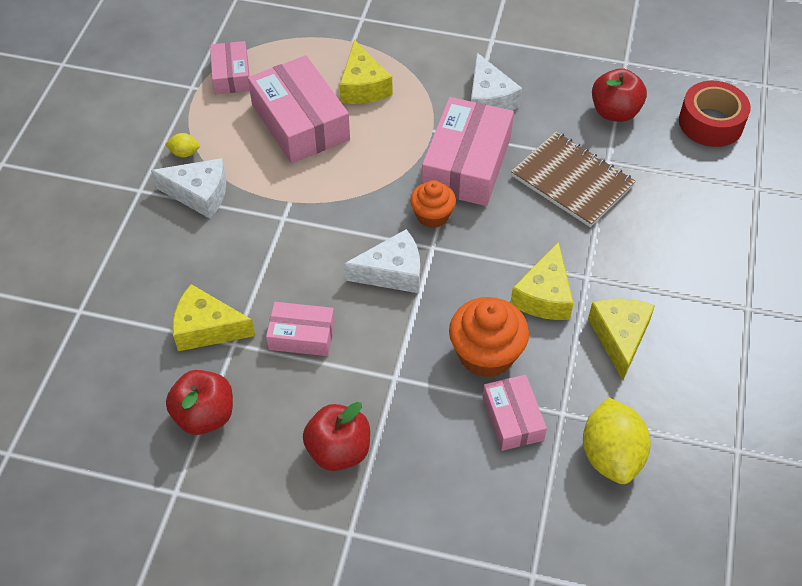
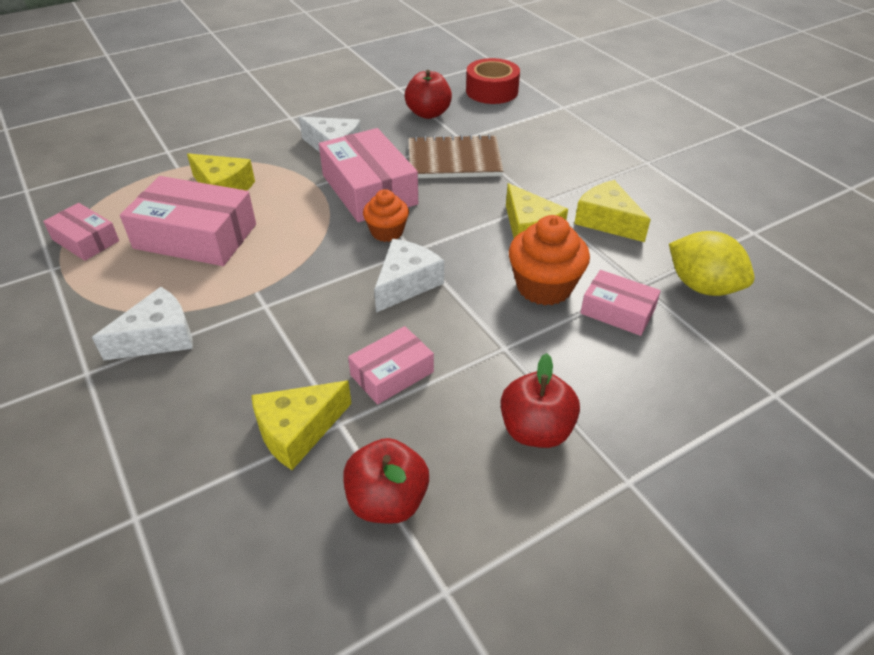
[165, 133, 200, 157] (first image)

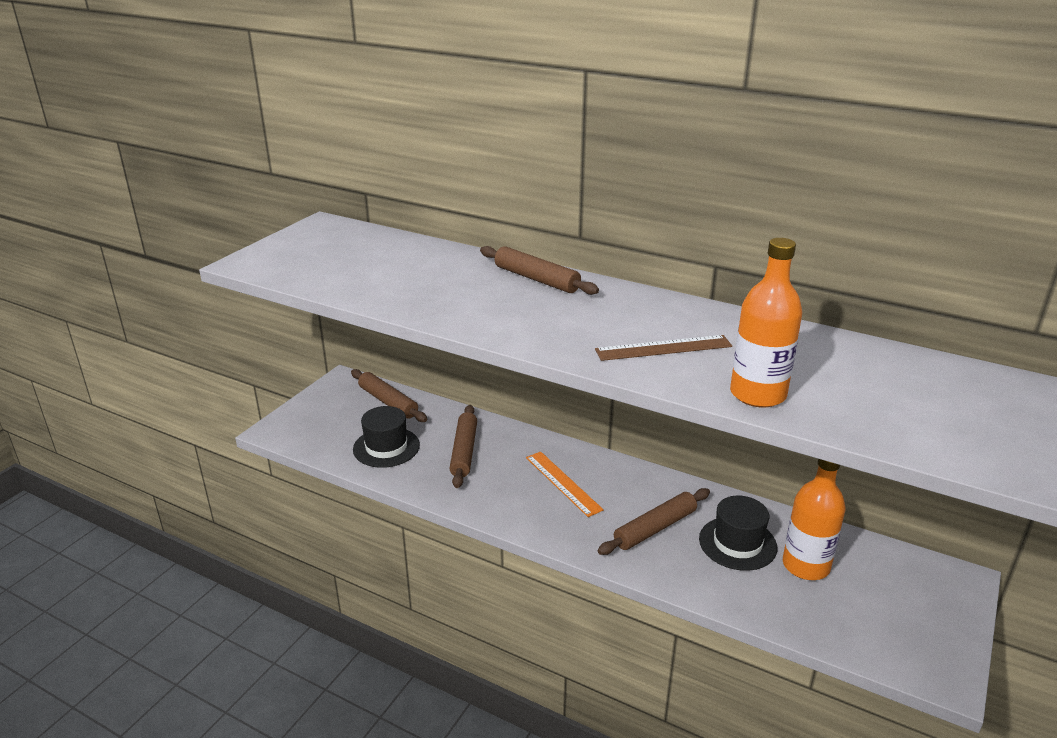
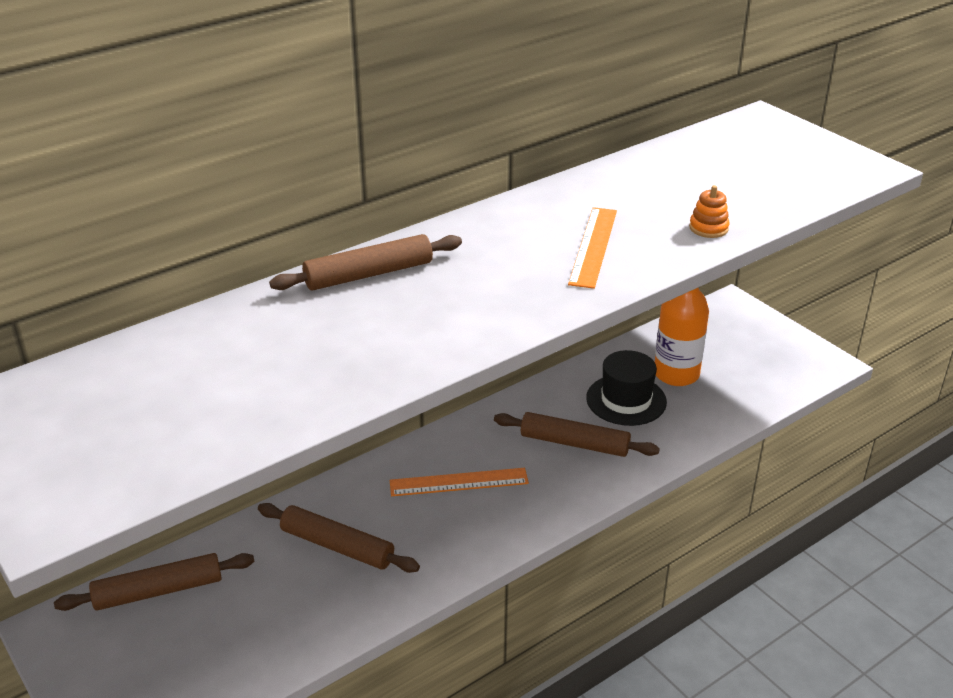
[353, 406, 420, 468] (first image)
[568, 207, 617, 289]
[494, 412, 660, 457]
[689, 185, 730, 238]

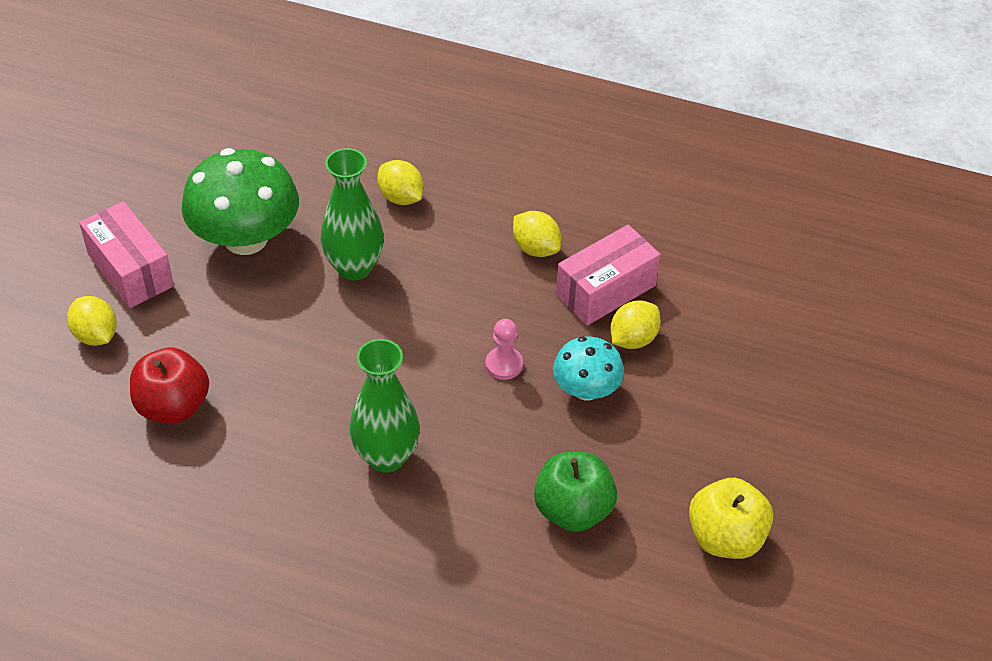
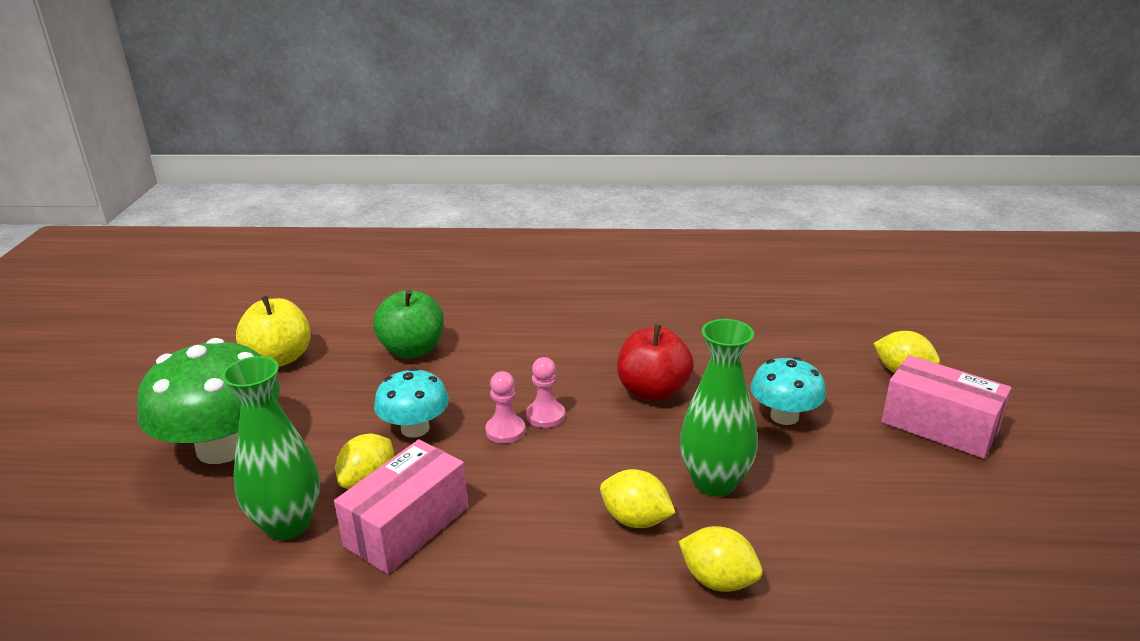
[617, 324, 694, 401]
[137, 338, 280, 464]
[222, 356, 320, 540]
[600, 469, 676, 528]
[526, 357, 565, 428]
[751, 357, 826, 425]

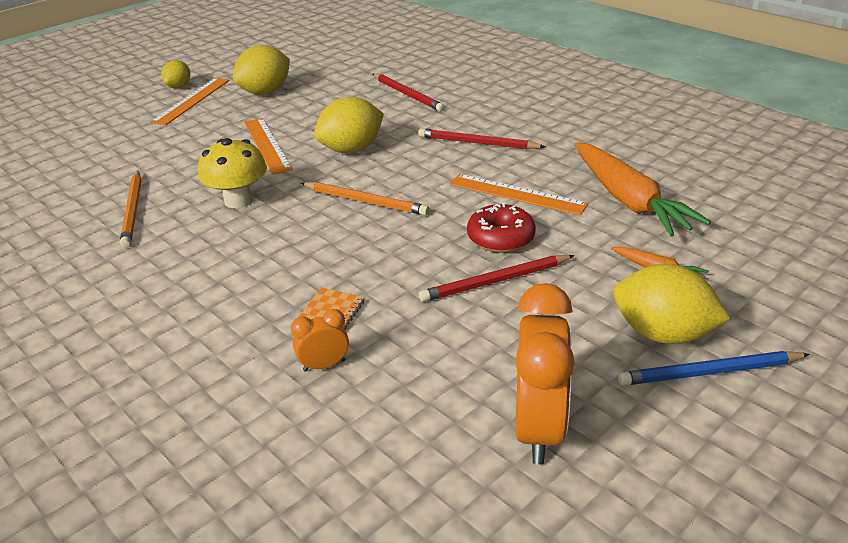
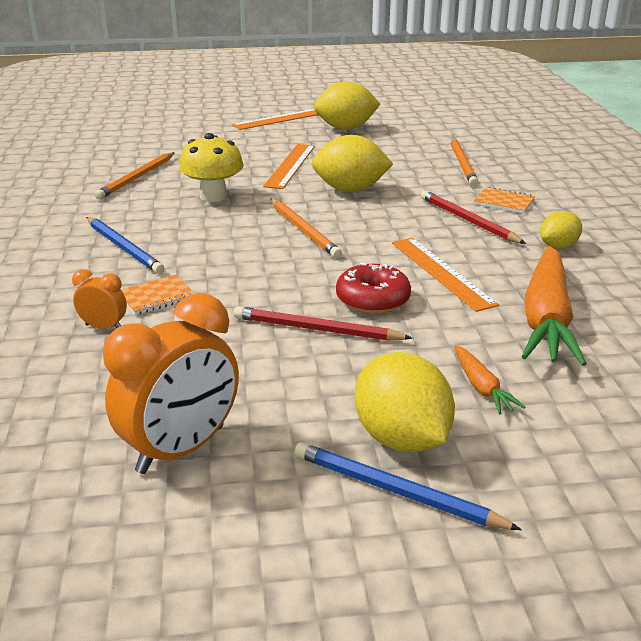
[540, 211, 582, 249]
[451, 138, 478, 186]
[86, 217, 164, 274]
[474, 187, 535, 213]

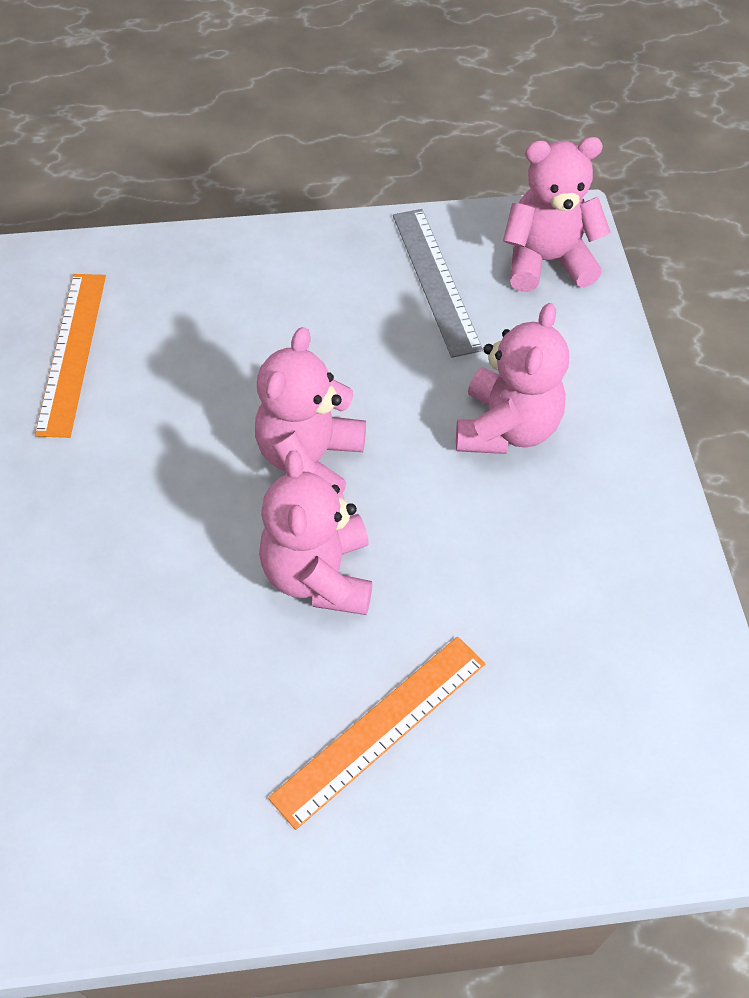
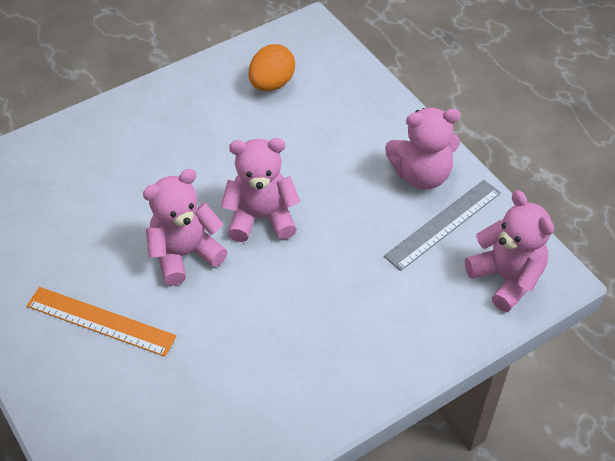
[249, 44, 295, 91]
[385, 108, 460, 189]

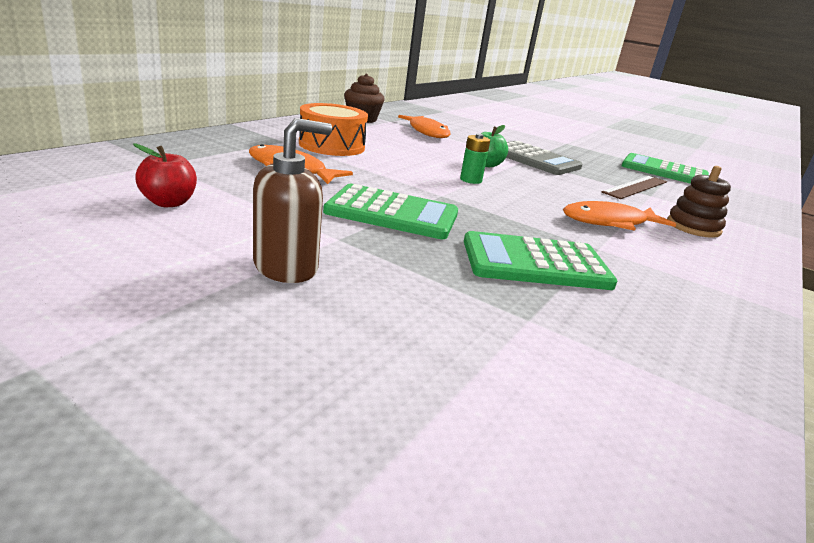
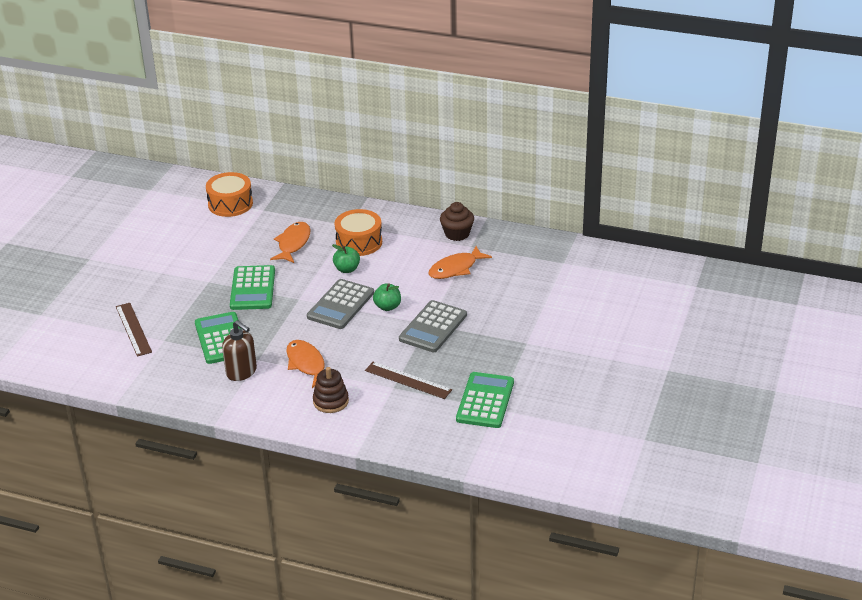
[133, 143, 197, 207] (first image)
[222, 320, 257, 381]
[307, 279, 374, 329]
[116, 303, 152, 357]
[206, 172, 253, 217]
[332, 244, 360, 273]

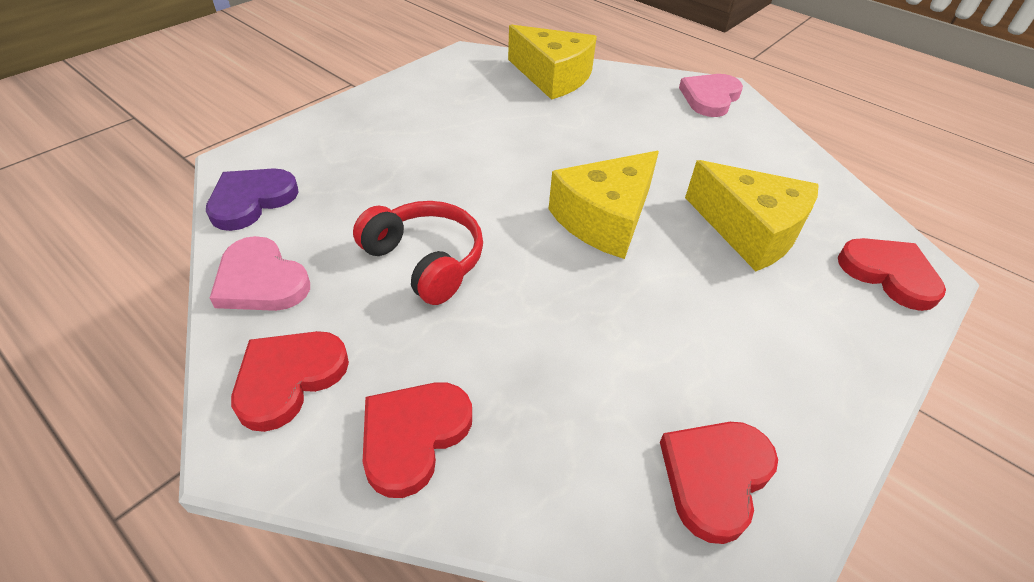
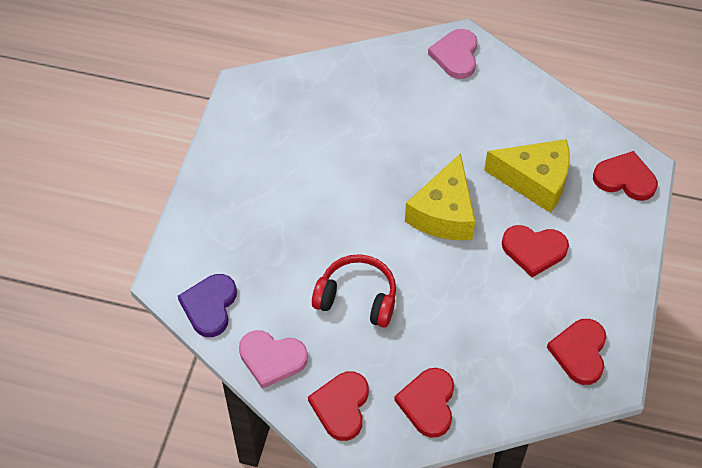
[508, 25, 597, 100] (first image)
[502, 225, 569, 277]

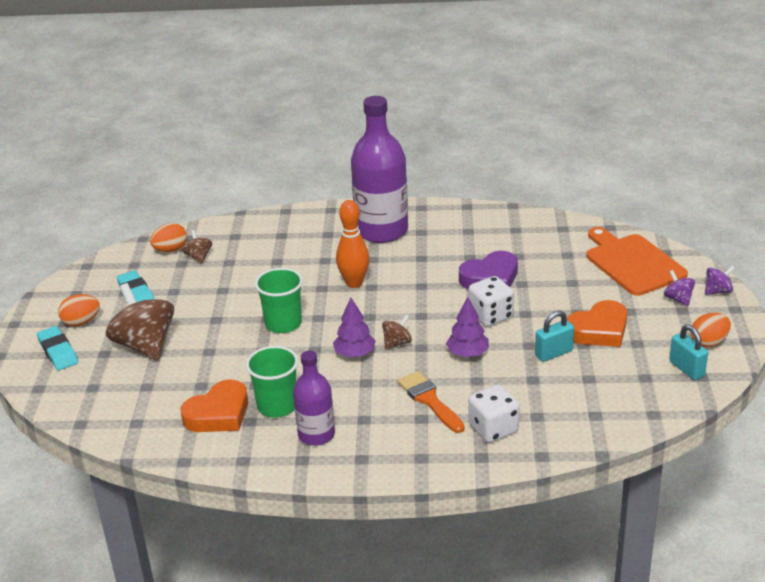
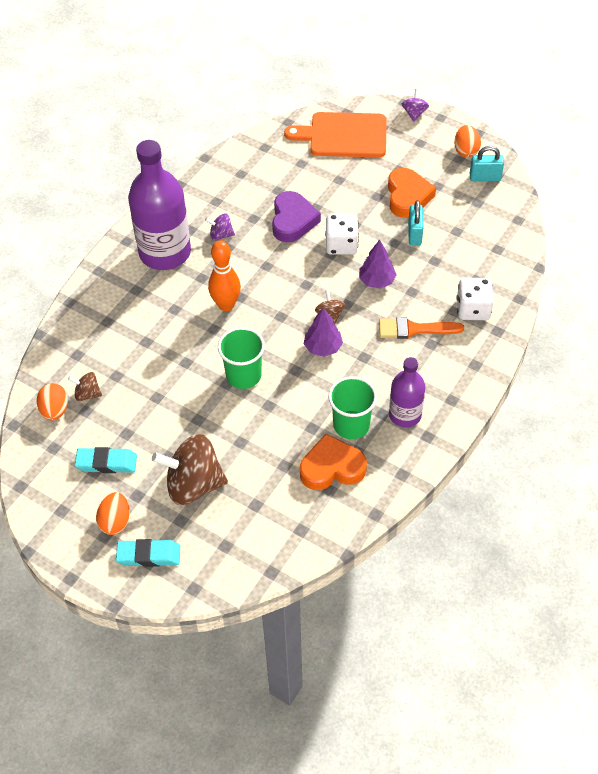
[300, 434, 367, 490]
[205, 213, 235, 240]

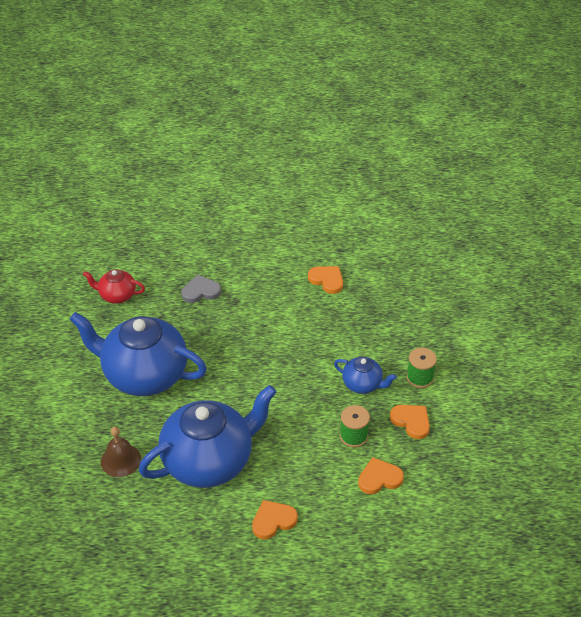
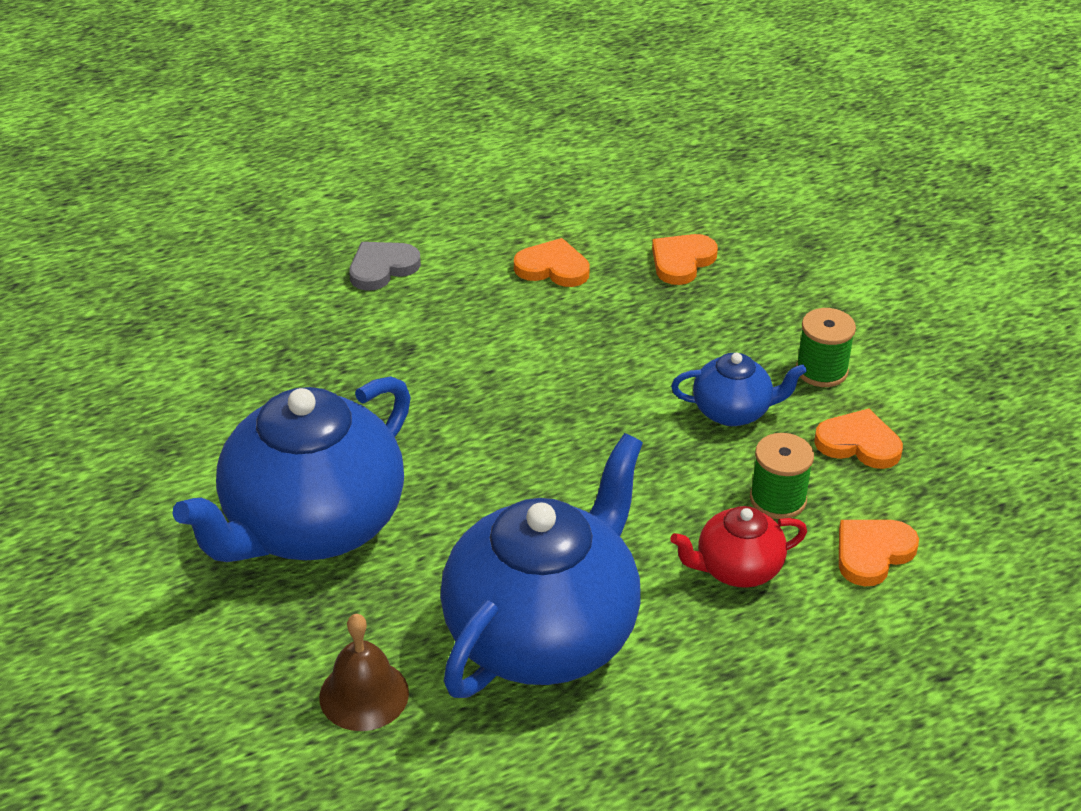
[173, 376, 411, 562]
[670, 506, 807, 588]
[349, 242, 421, 291]
[652, 234, 718, 285]

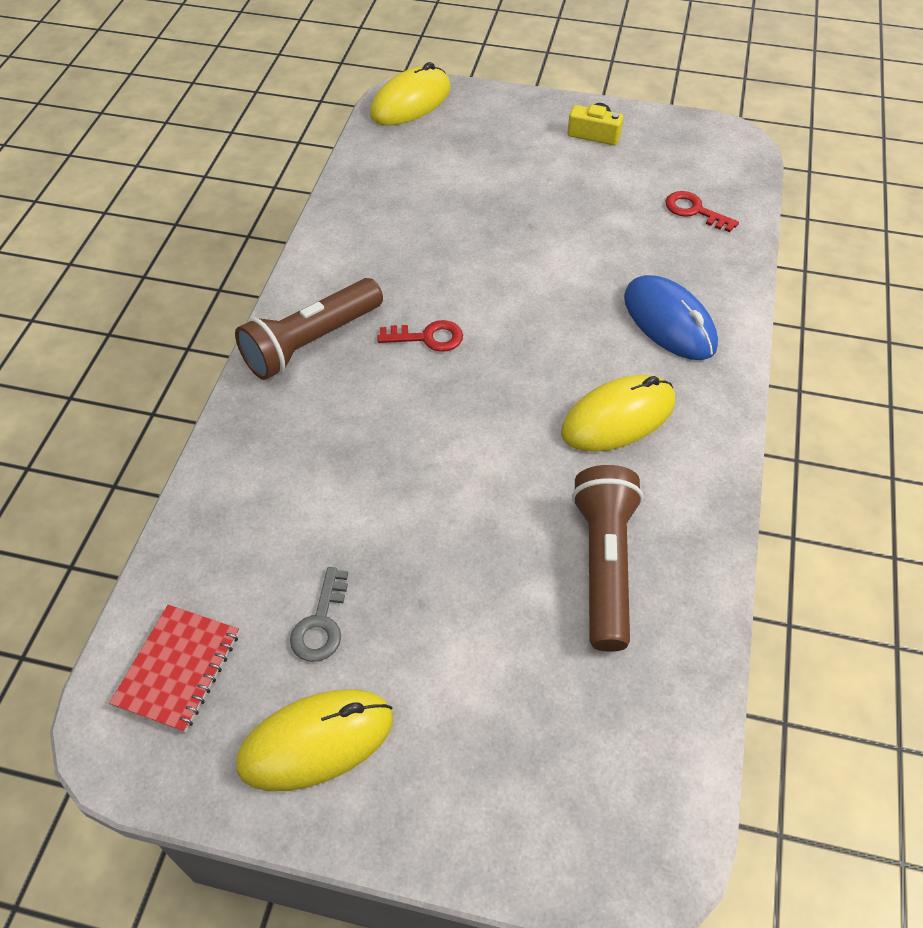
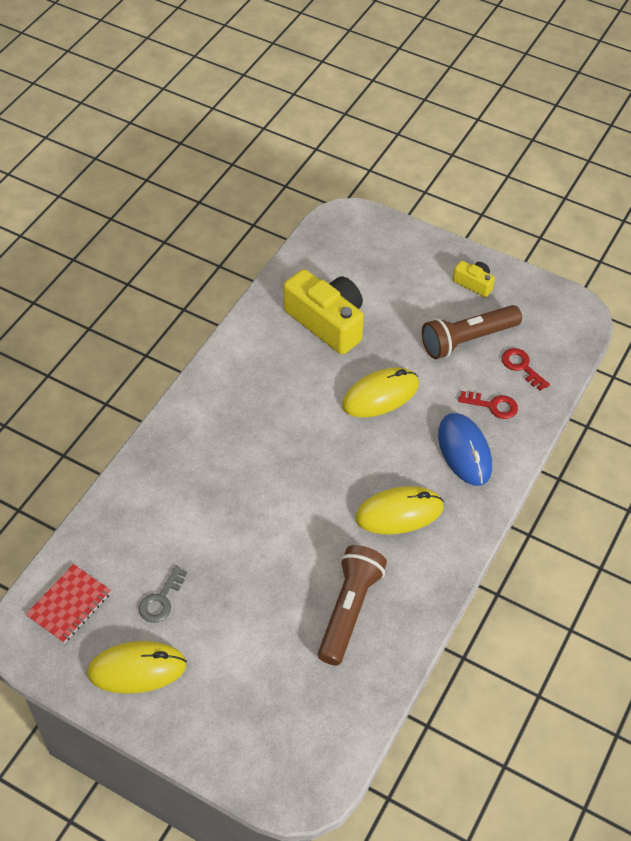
[422, 305, 522, 359]
[342, 367, 419, 418]
[458, 391, 518, 419]
[284, 269, 364, 355]

